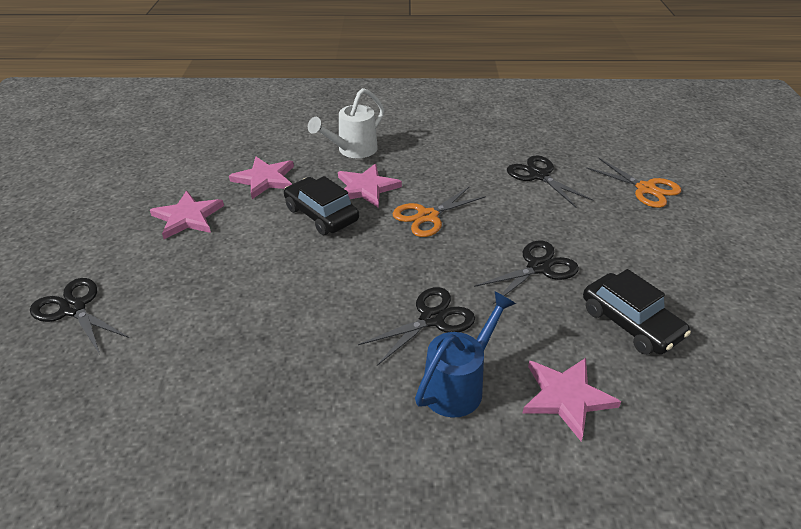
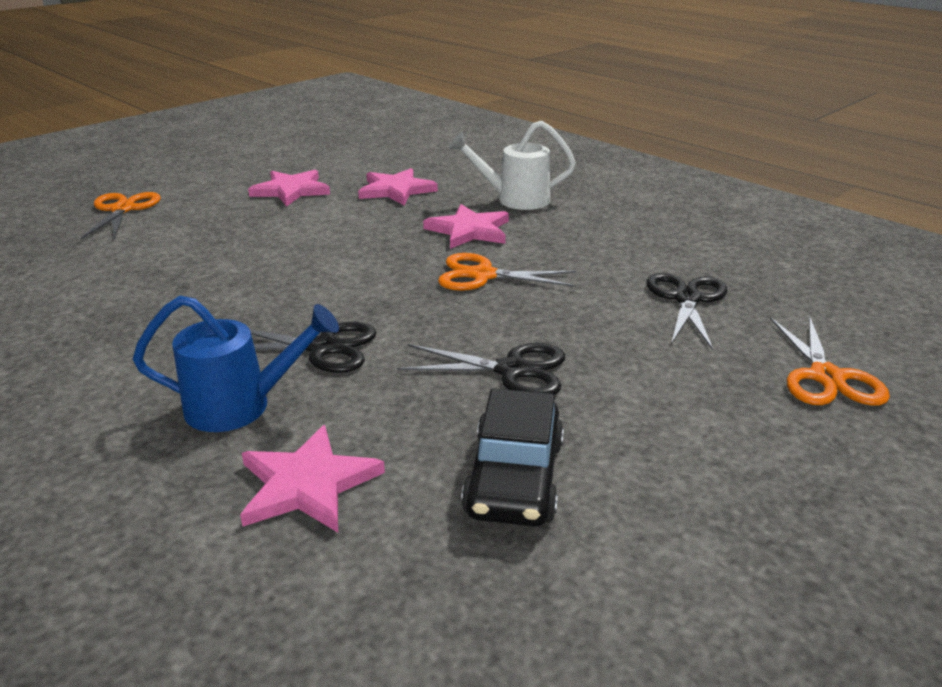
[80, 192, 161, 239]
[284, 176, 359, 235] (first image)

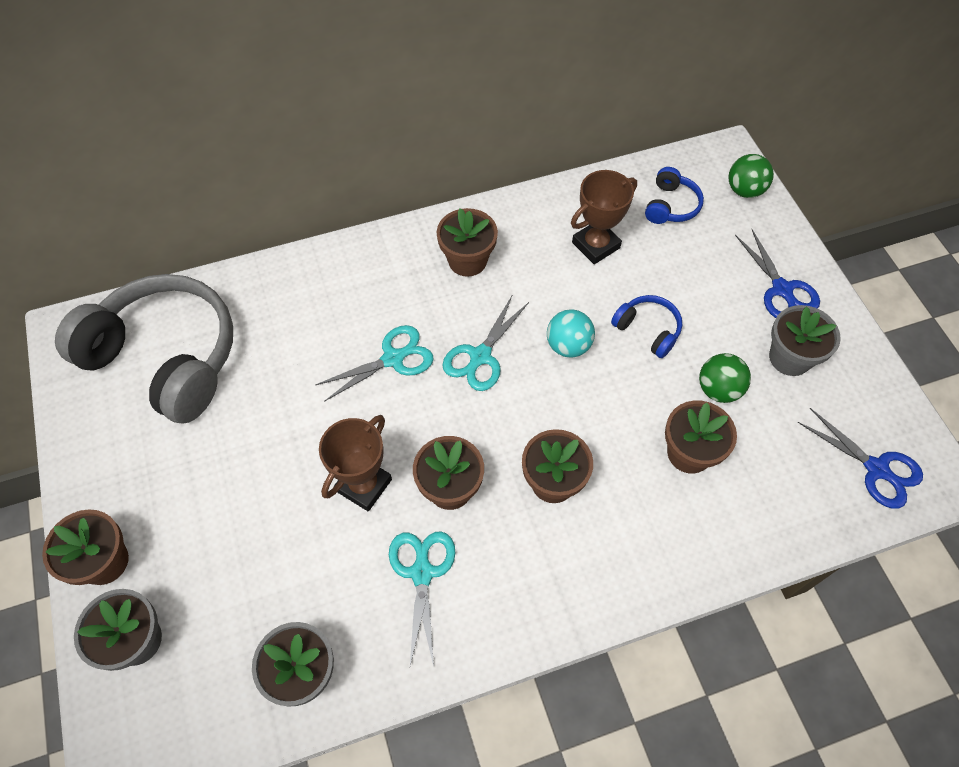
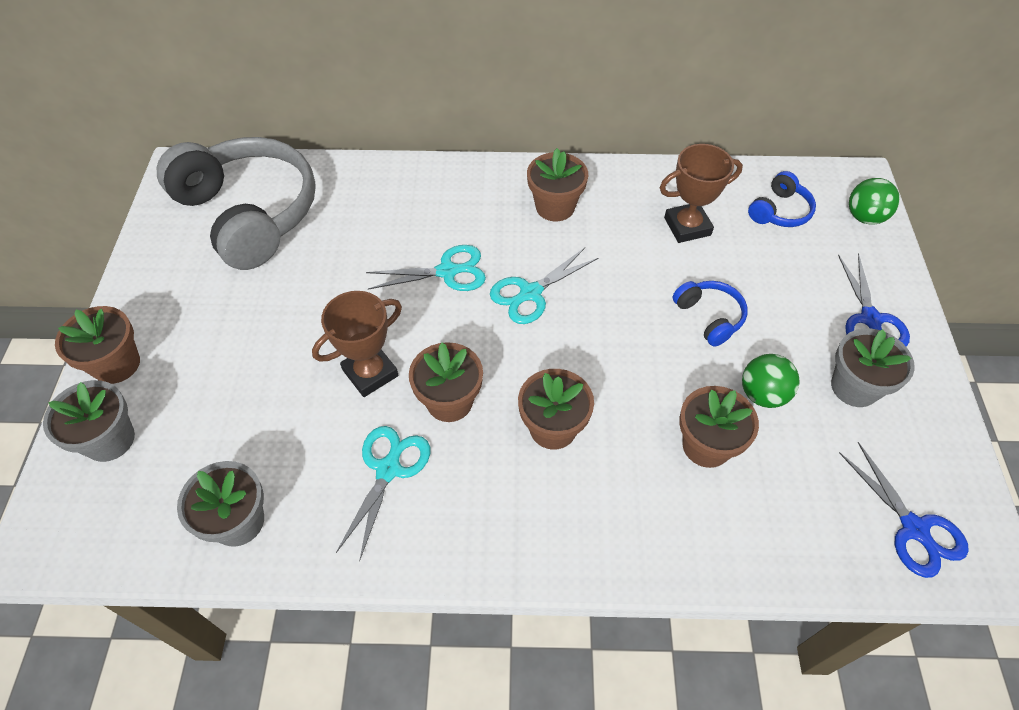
[547, 310, 595, 358] (first image)

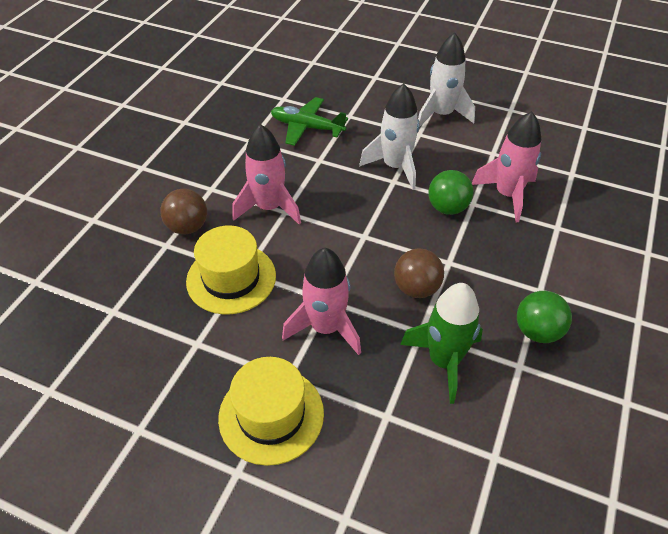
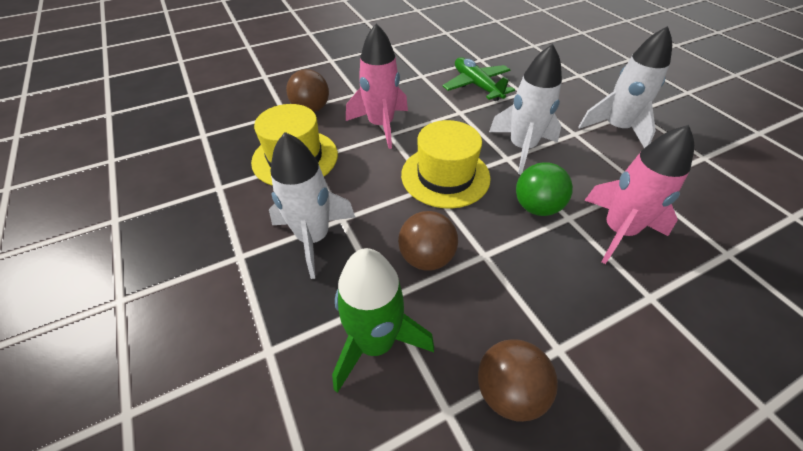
[401, 120, 491, 208]
[269, 132, 355, 279]
[478, 339, 558, 422]

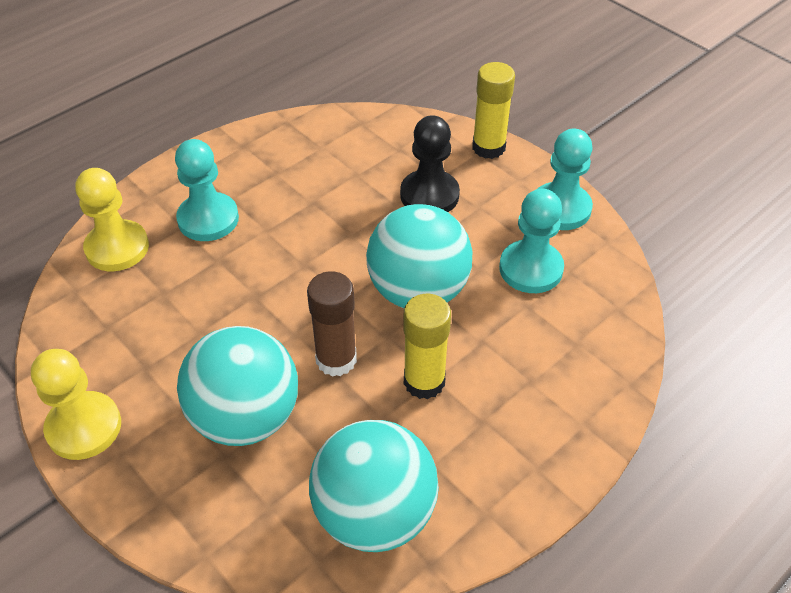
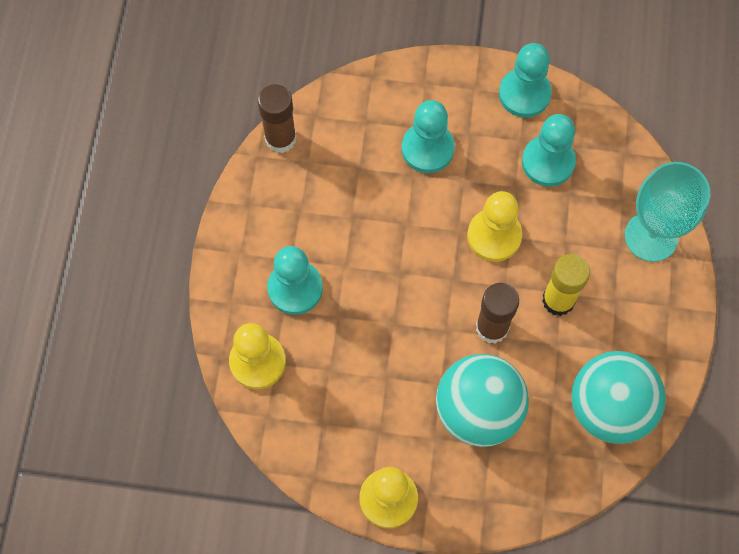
[467, 191, 522, 262]
[402, 100, 455, 173]
[472, 62, 515, 159] (first image)
[258, 84, 296, 153]
[625, 162, 710, 262]

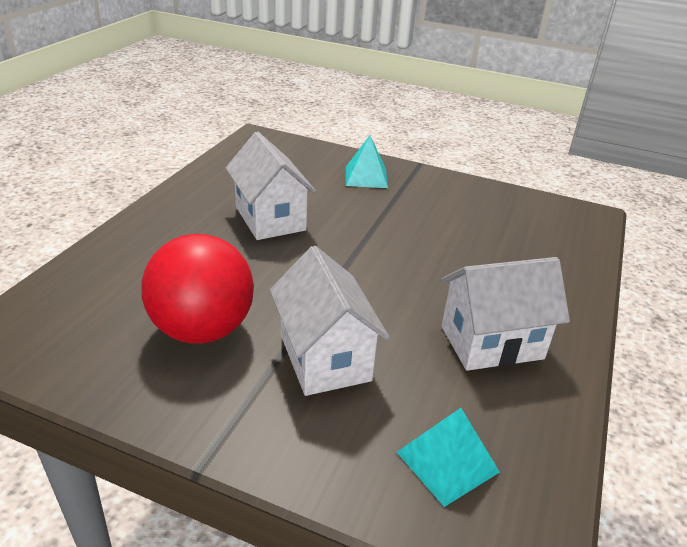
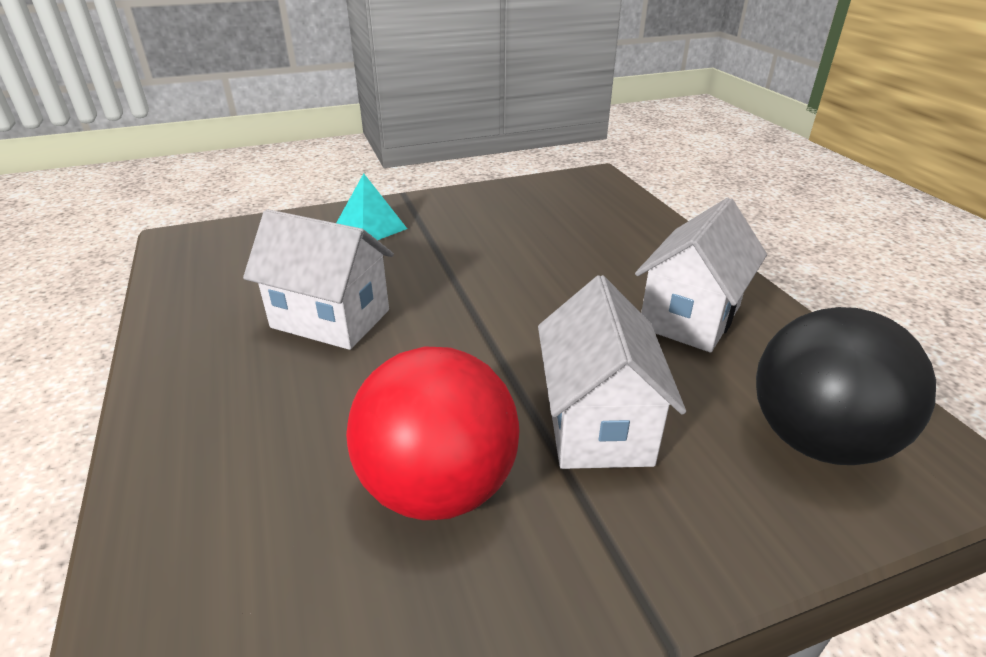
[538, 275, 686, 469]
[756, 307, 936, 465]

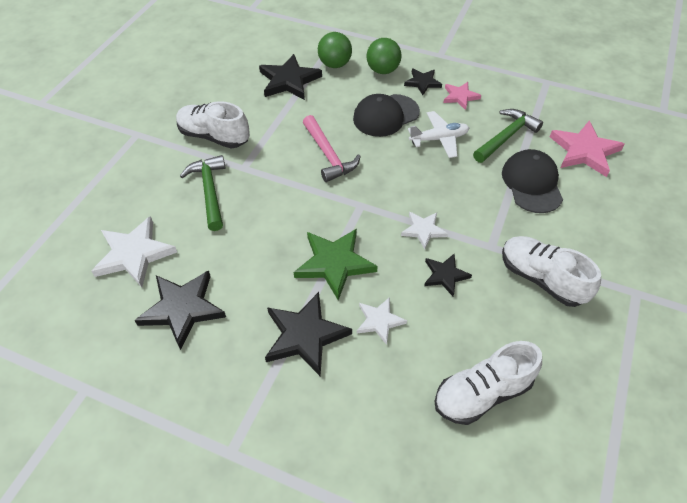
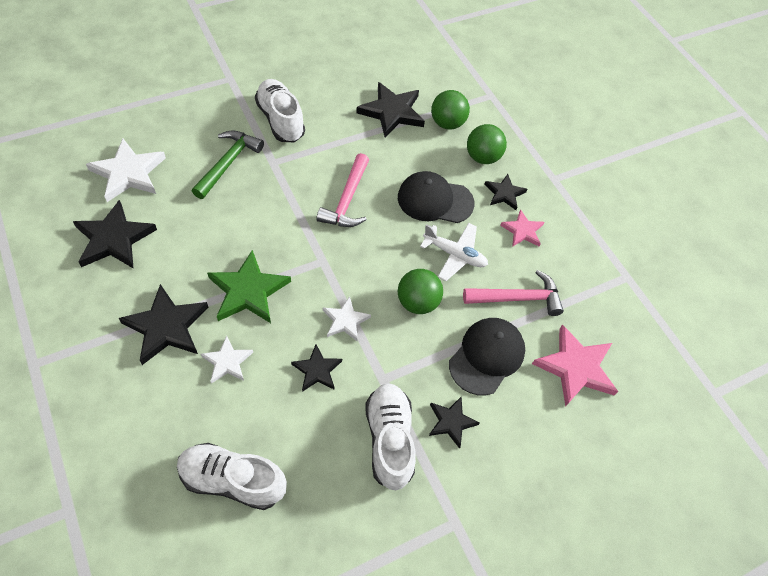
[463, 270, 564, 316]
[398, 269, 443, 314]
[429, 397, 480, 449]

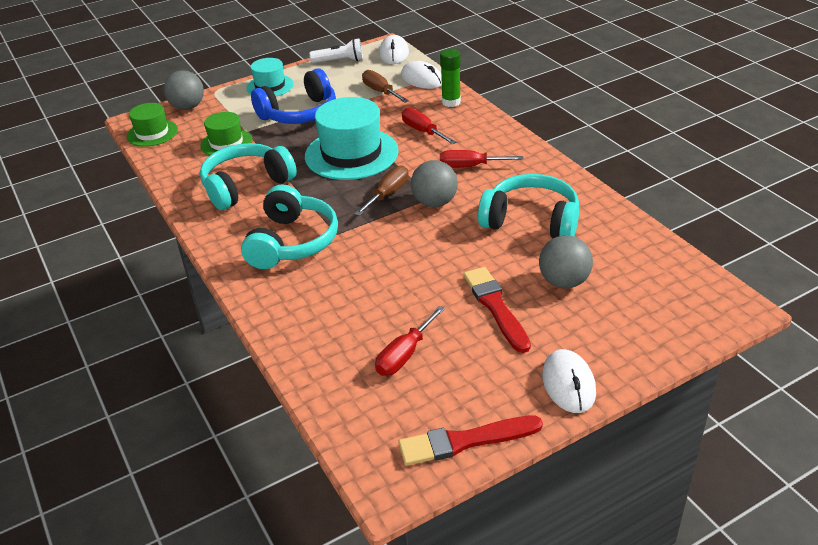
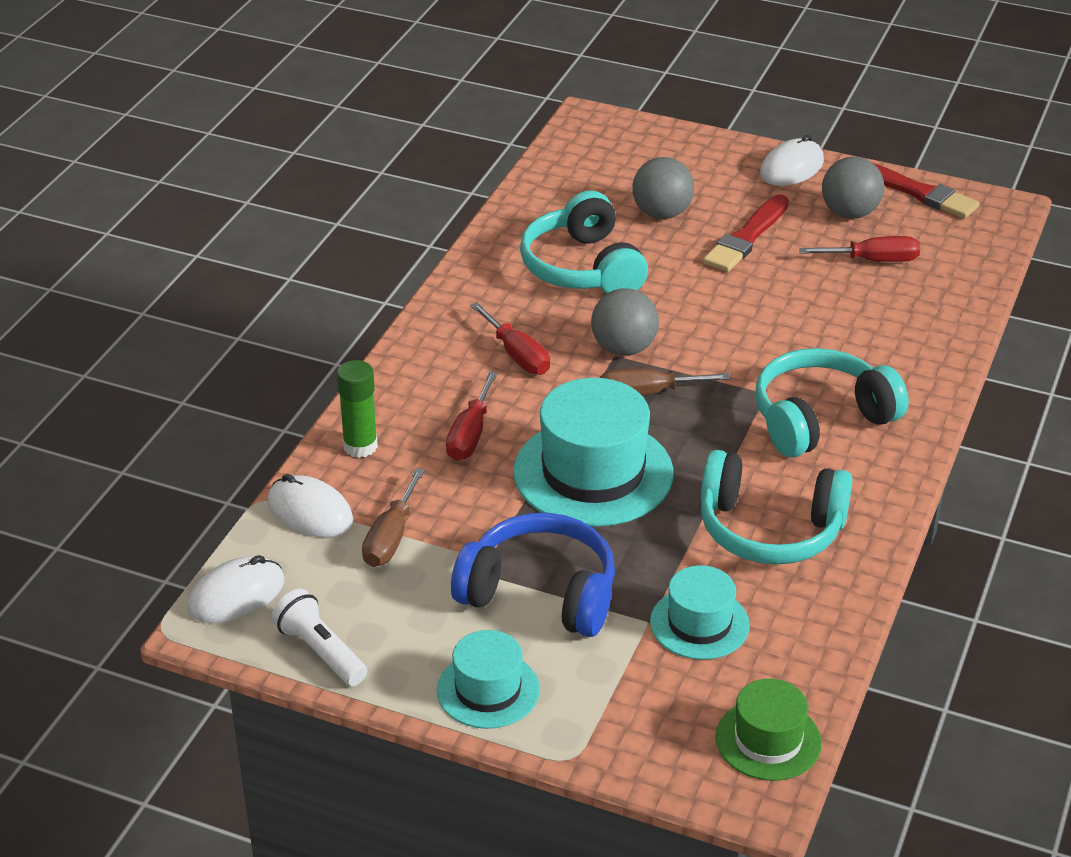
[822, 157, 884, 219]
[650, 565, 750, 660]
[267, 474, 353, 537]

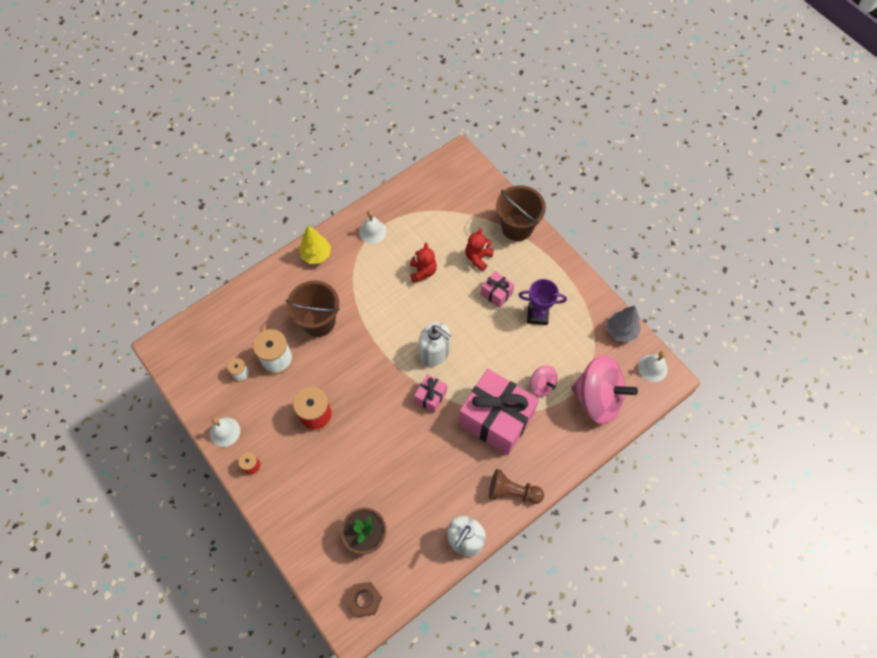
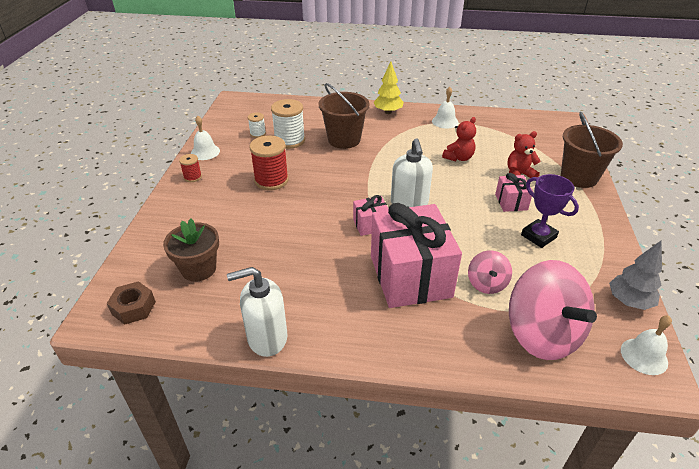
[489, 469, 544, 504] (first image)

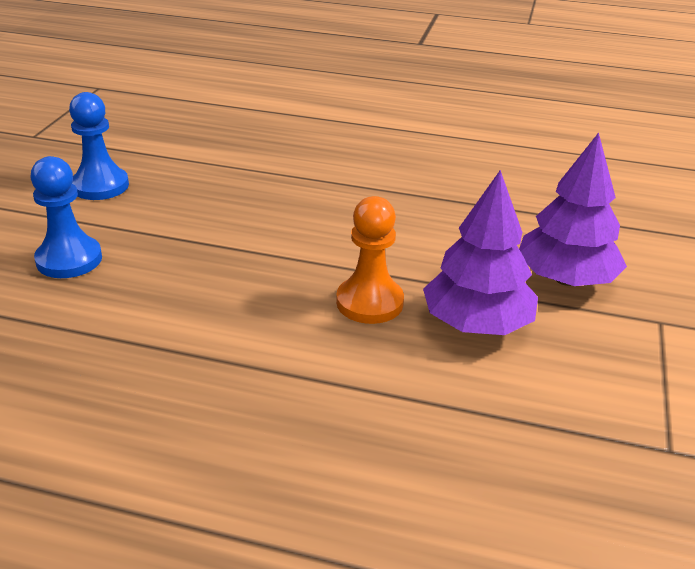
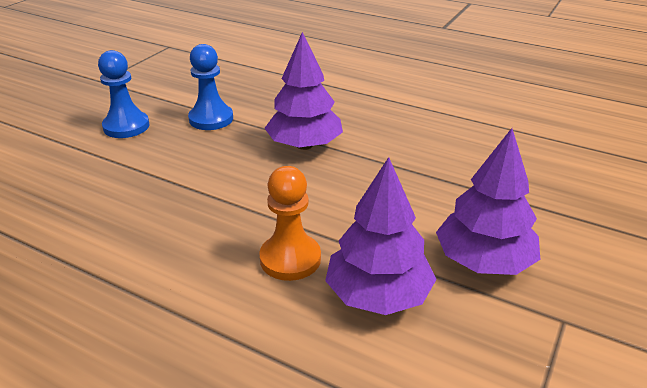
[188, 44, 233, 130]
[265, 32, 343, 150]

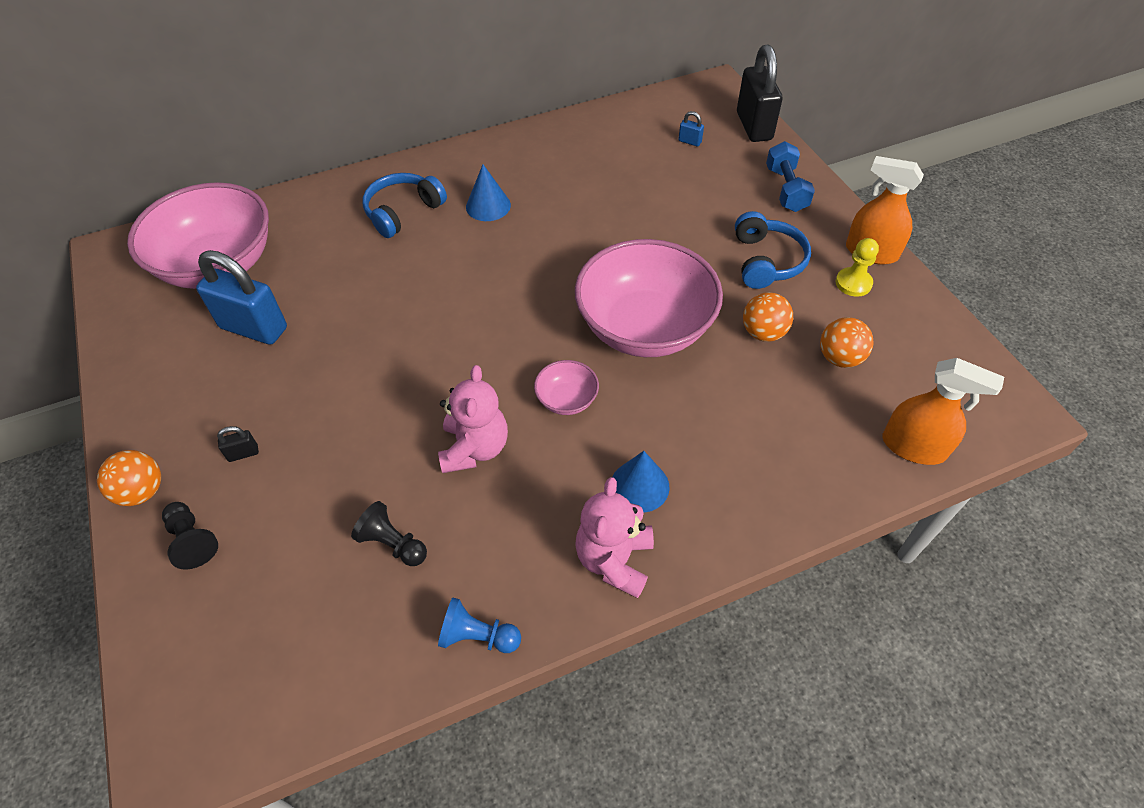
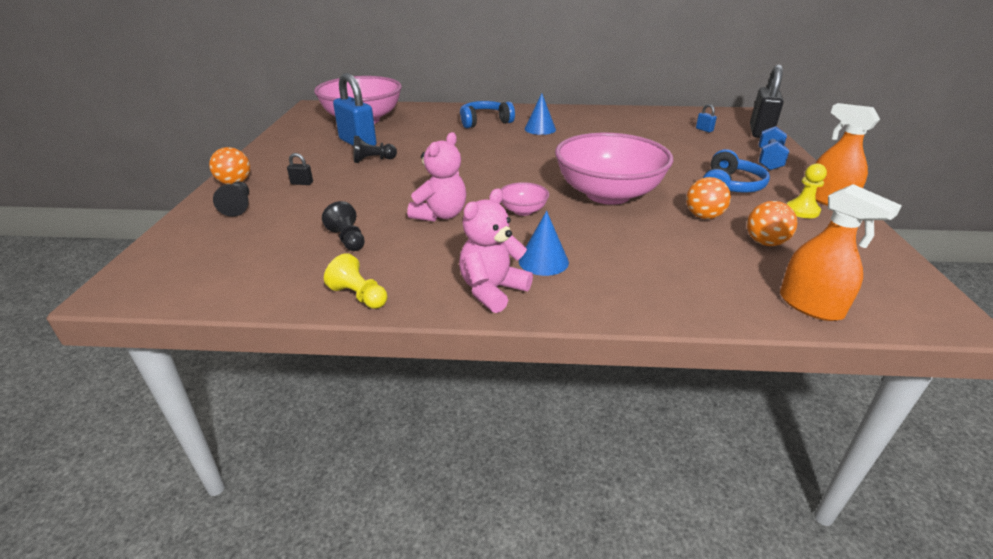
[324, 253, 387, 309]
[354, 136, 397, 163]

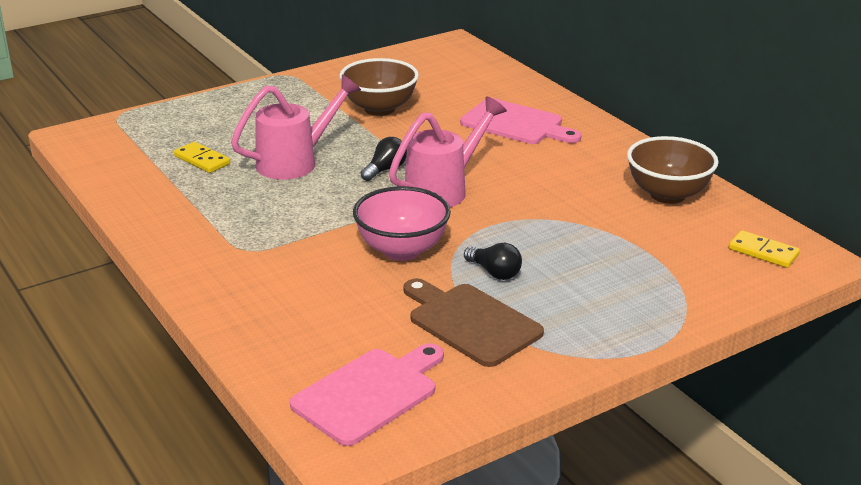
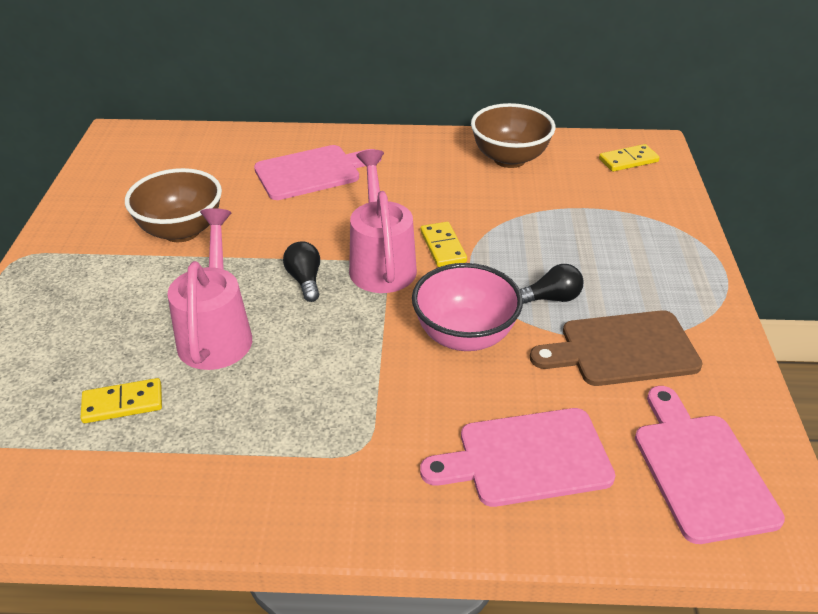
[420, 222, 467, 267]
[420, 408, 615, 507]

